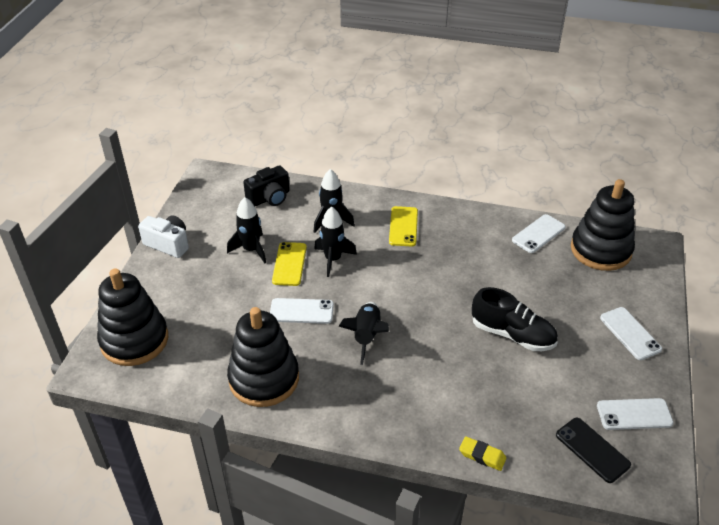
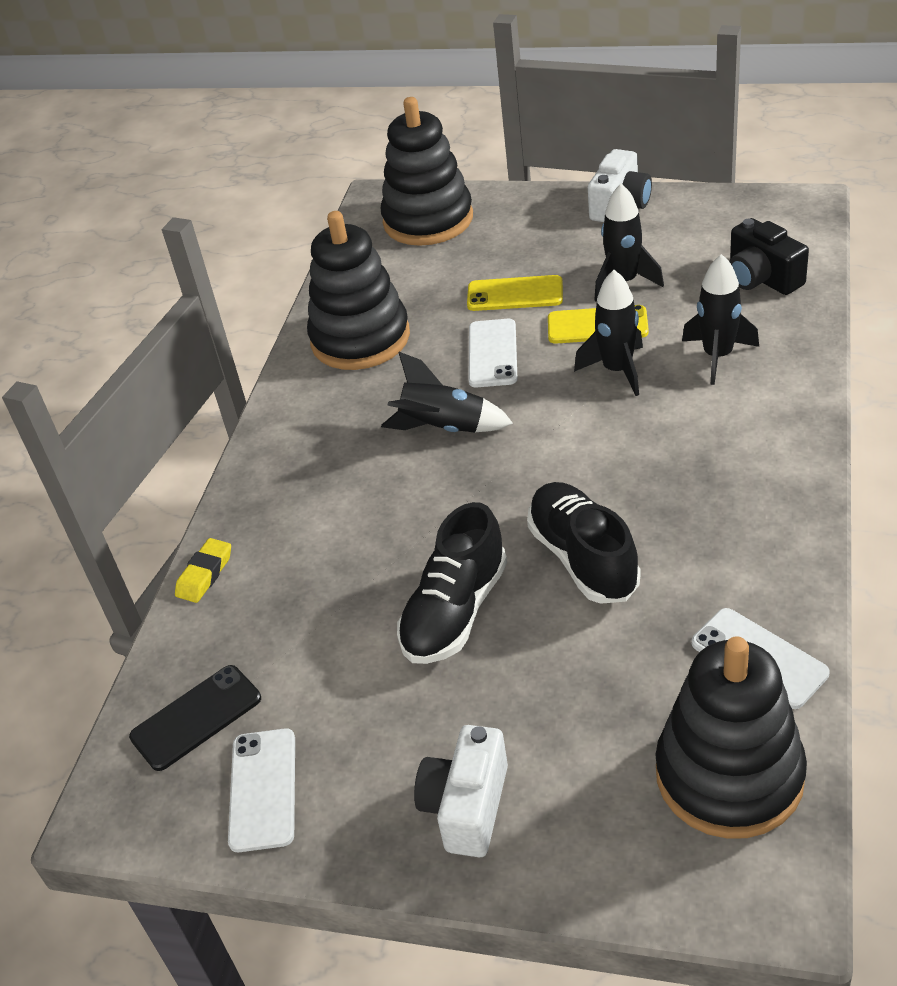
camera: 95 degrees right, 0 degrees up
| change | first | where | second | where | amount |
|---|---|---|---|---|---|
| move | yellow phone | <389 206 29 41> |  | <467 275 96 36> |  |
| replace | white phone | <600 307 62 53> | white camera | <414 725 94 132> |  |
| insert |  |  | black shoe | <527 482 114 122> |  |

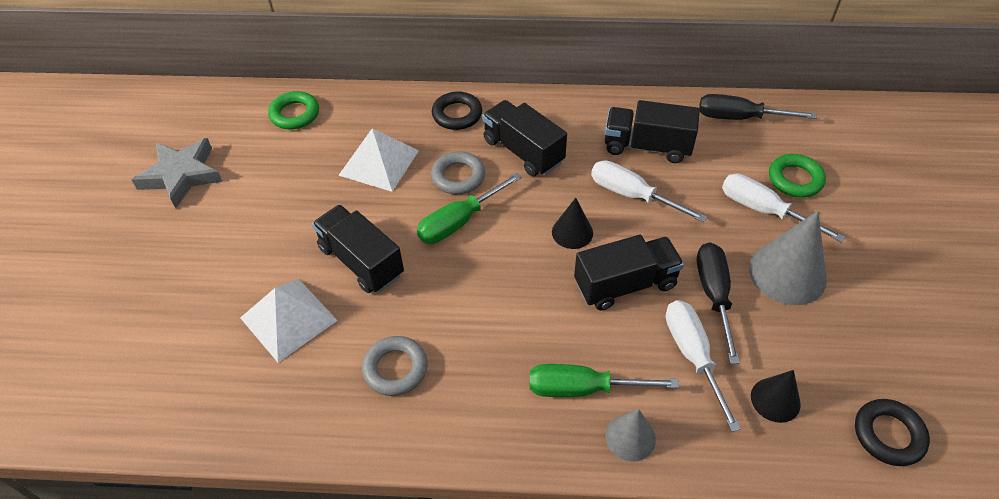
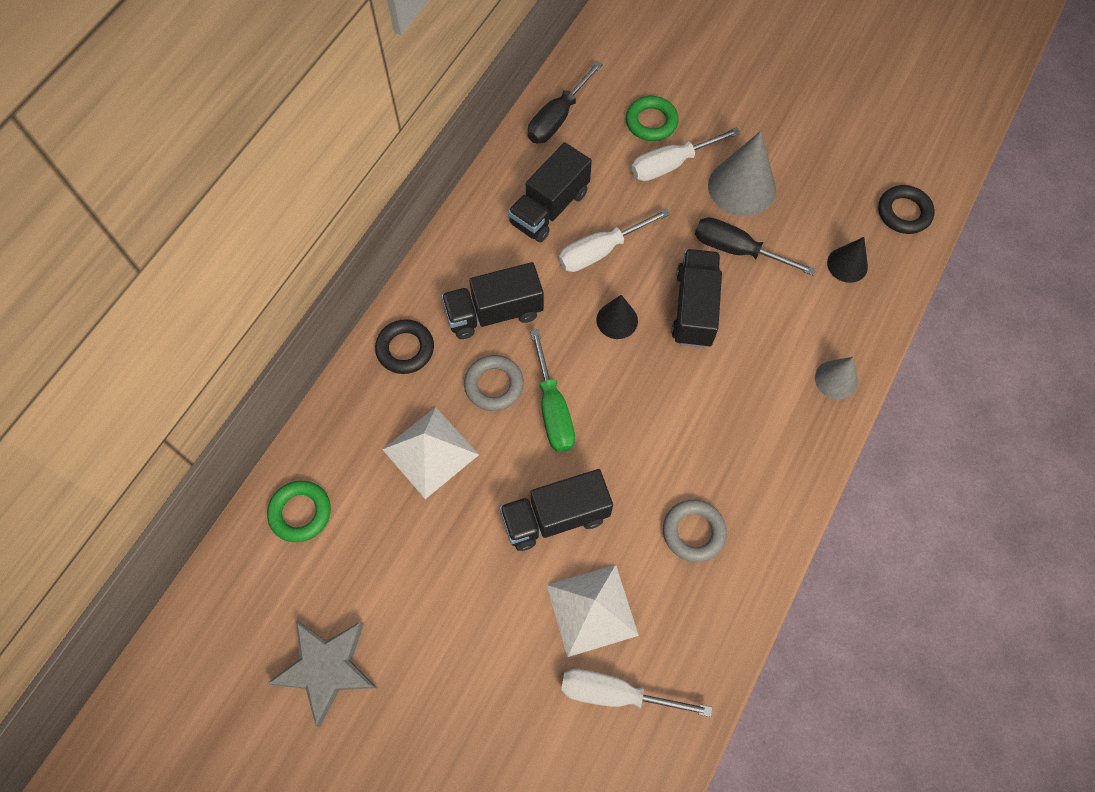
camera: 65 degrees left, 15 degrees up
| change | first | where | second | where | amount |
|---|---|---|---|---|---|
| move | white screwdriver | <666 300 75 132> |  | <561 669 151 48> |  |
| delete | green screwdriver | <530 364 149 33> |  |  |  |

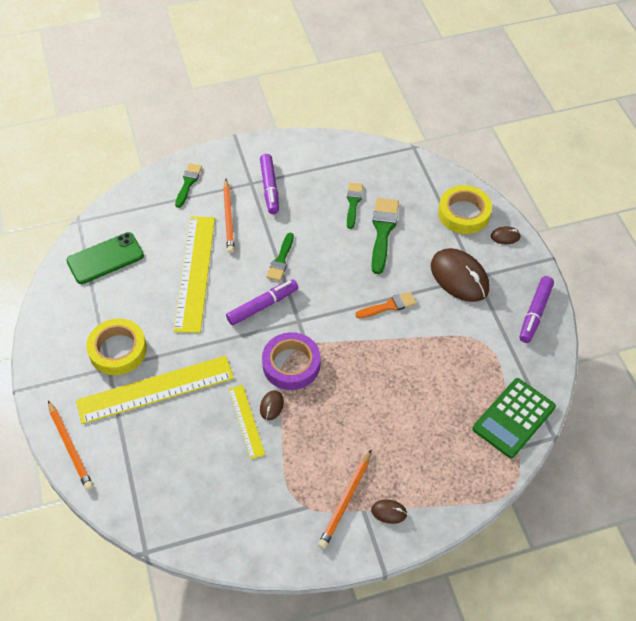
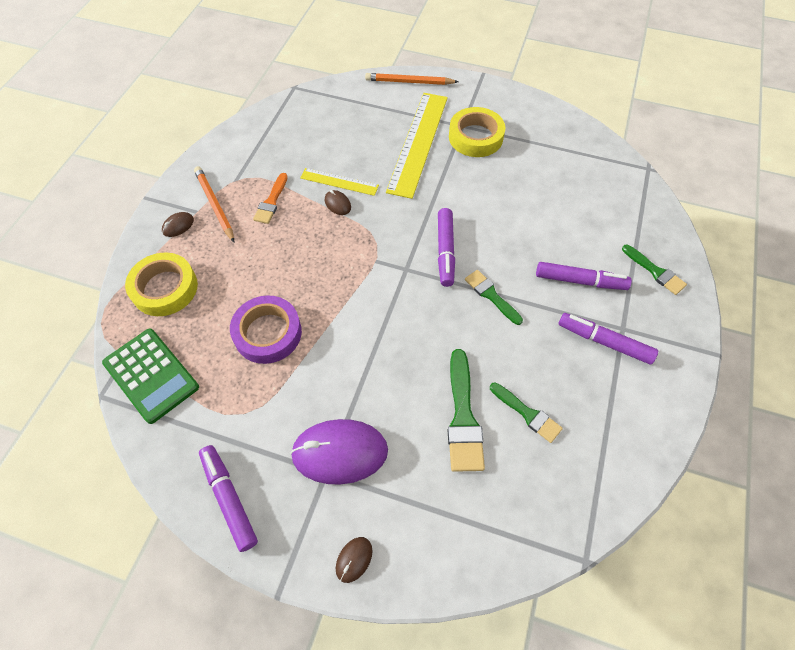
camera: 125 degrees right, 5 degrees up
| change | first | where | second | where | amount |
|---|---|---|---|---|---|
| replace | orange pencil | <223 179 12 74> | purple marker | <536 262 96 28> |  |
| move | yellow tape | <438 185 54 49> |  | <125 252 73 64> |  |
| rotate | green brush | <371 198 28 76> |  | <448 349 37 123> | 45 degrees clockwise |
| delete | yellow ruler | <174 216 41 117> |  |  |  |
| delete | green phone | <66 232 78 52> |  |  |  |
| recolor | brown mouse | <431 248 58 54> | purple mouse | <290 419 98 66> |  |
| move | orange brush | <356 292 60 26> |  | <253 173 35 51> |  |
| move | purple tape | <262 332 58 58> |  | <230 295 72 69> |  |
| rotate | green calculator | <473 378 83 80> |  | <102 328 97 96> | 150 degrees clockwise |

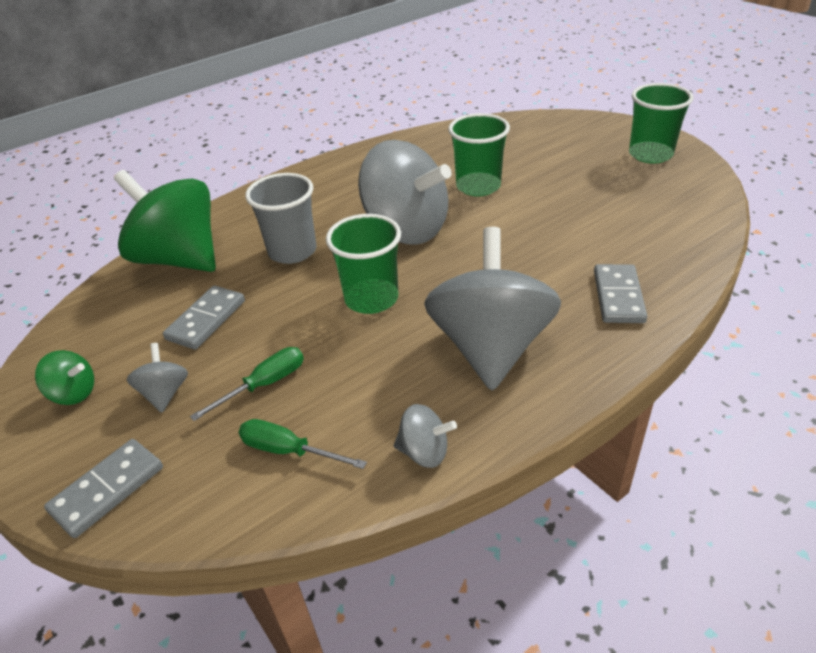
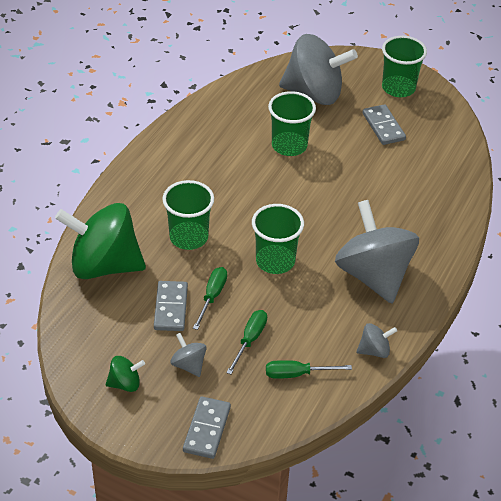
camera: 30 degrees left, 5 degrees up
| change | first | where | second | where | amount |
|---|---|---|---|---|---|
| move | grey spinning top | <358 140 94 105> |  | <279 34 79 71> |  |
| recolor | grey cup | <245 173 72 91> | green cup | <162 180 52 70> |  |
| move | grey domino | <594 264 53 59> |  | <363 104 43 41> |  |
| insert |  |  | green screwdriver | <193 267 34 63> |  |

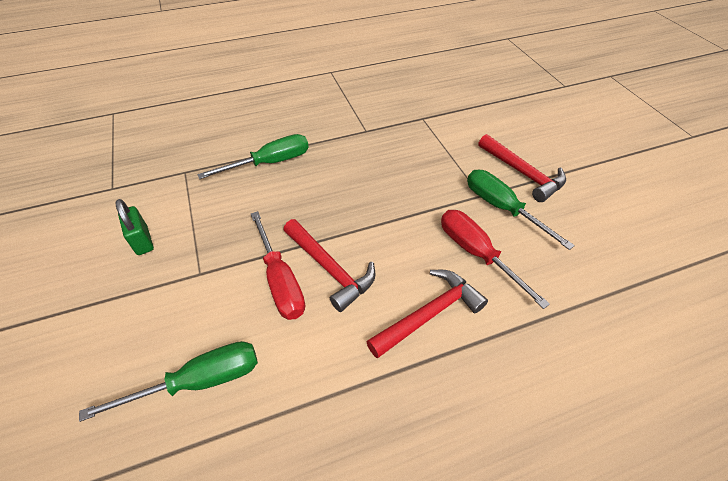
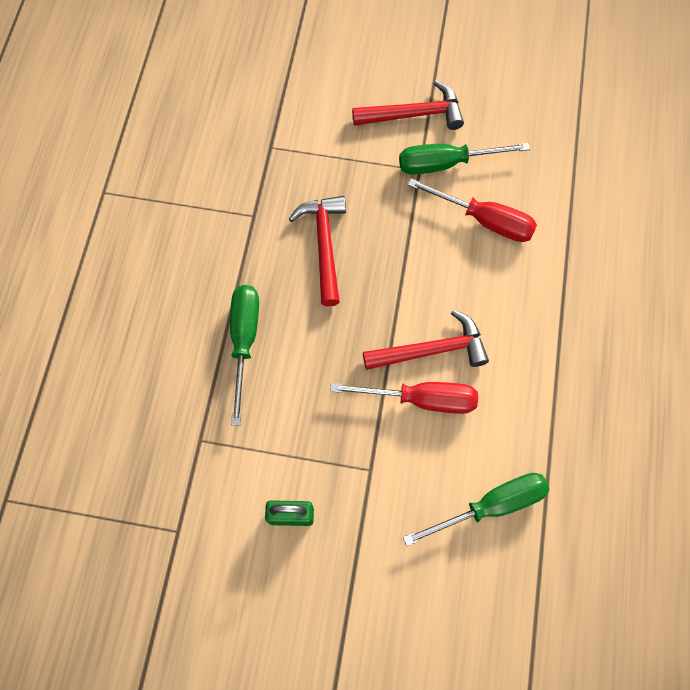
camera: 60 degrees left, 20 degrees up
| change | first | where | second | where | amount |
|---|---|---|---|---|---|
| rotate | red screwdriver | <441 210 109 99> |  | <408 178 129 64> | 150 degrees counterclockwise |
| move | red hammer | <366 270 122 89> |  | <289 196 57 110> |  |
| rotate | green screwdriver | <79 341 179 81> |  | <403 473 147 73> | 60 degrees clockwise |

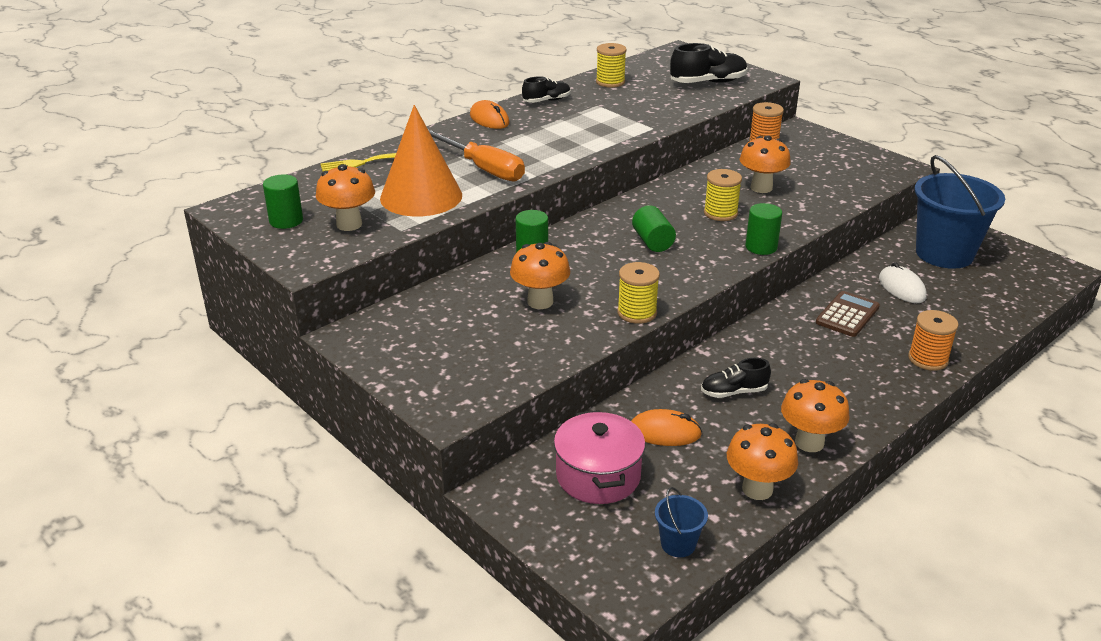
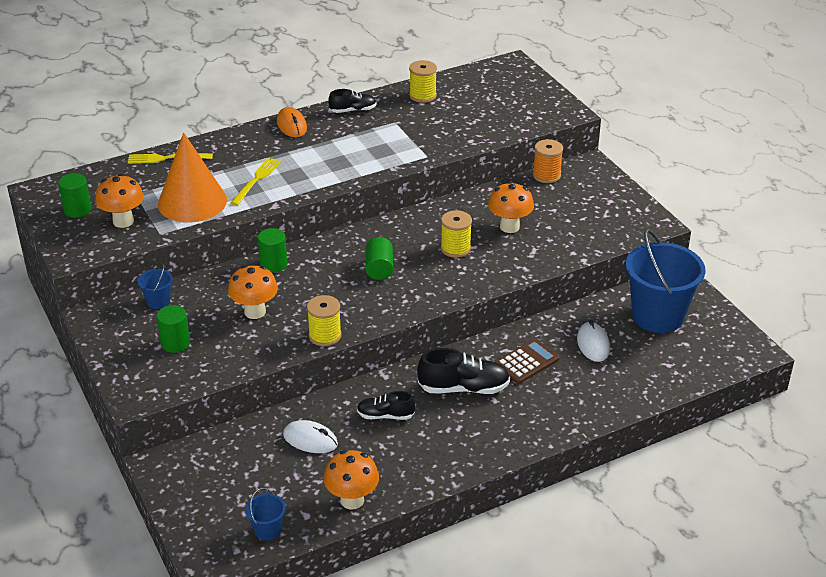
camera: 15 degrees right, 5 degrees up
| change | first | where | second | where | amount |
|---|---|---|---|---|---|
| move | black shoe | <670 43 77 40> |  | <417 348 93 46> |  |
| replace | orange screwdriver | <428 129 97 53> | yellow fork | <230 158 51 48> |  |
| move | green cylinder | <745 203 37 52> |  | <156 305 34 48> |  |
| delete | orange spool | <908 310 51 61> |  |  |  |
| delete | orange mushroom | <781 379 69 73> |  |  |  |
| recolor | orange mouse | <631 409 71 37> | white mouse | <283 420 55 33> |  |
| delete | pink pot | <554 410 91 94> |  |  |  |
| insert |  |  | blue bucket | <138 263 35 46> |  |

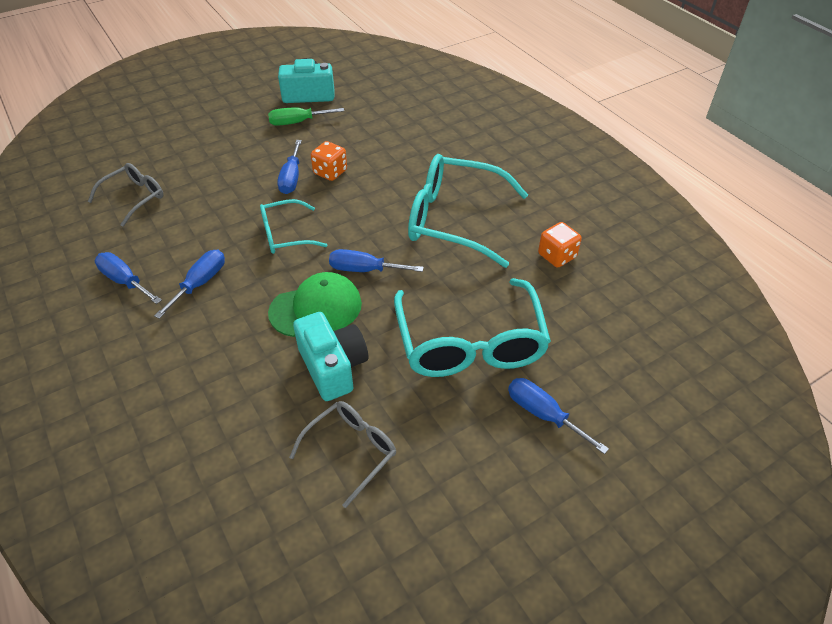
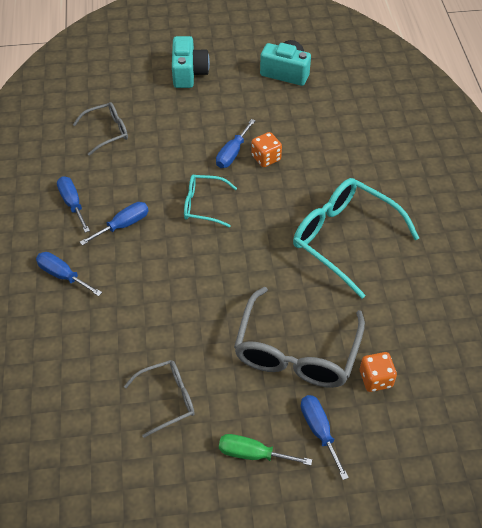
camera: 25 degrees right, 5 degrees up
| change | first | where | second | where | amount |
|---|---|---|---|---|---|
| move | green screwdriver | <268 107 76 19> |  | <219 434 93 32> |  |
| move | orange dice | <538 222 44 46> |  | <360 352 37 40> |  |
| move | blue screwdriver | <329 249 95 23> |  | <36 252 66 44> |  |
| delete | green cap | <268 272 94 65> |  |  |  |
| recolor | turquoise glasses | <394 278 157 99> | grey glasses | <234 287 131 101> |  |
| move | turquoise camera | <293 312 75 89> |  | <172 36 38 52> |  |

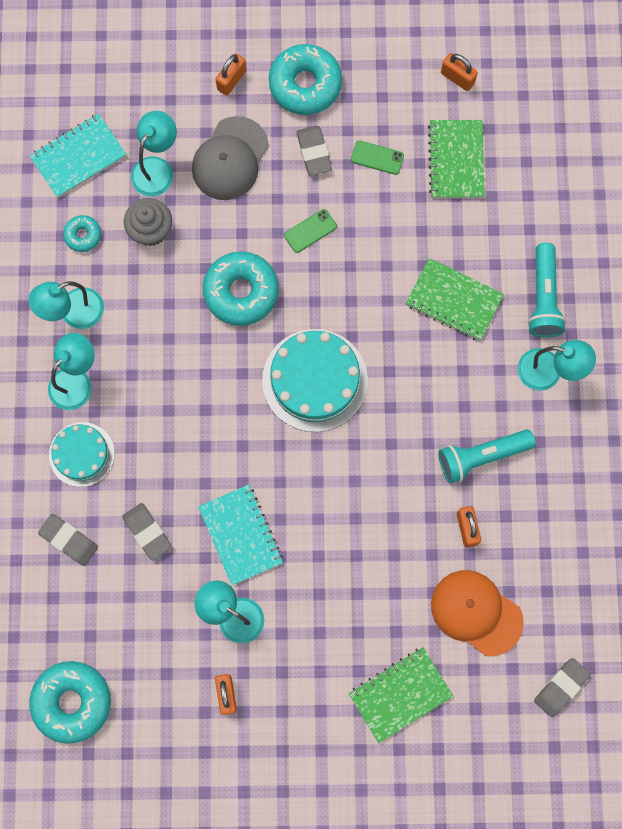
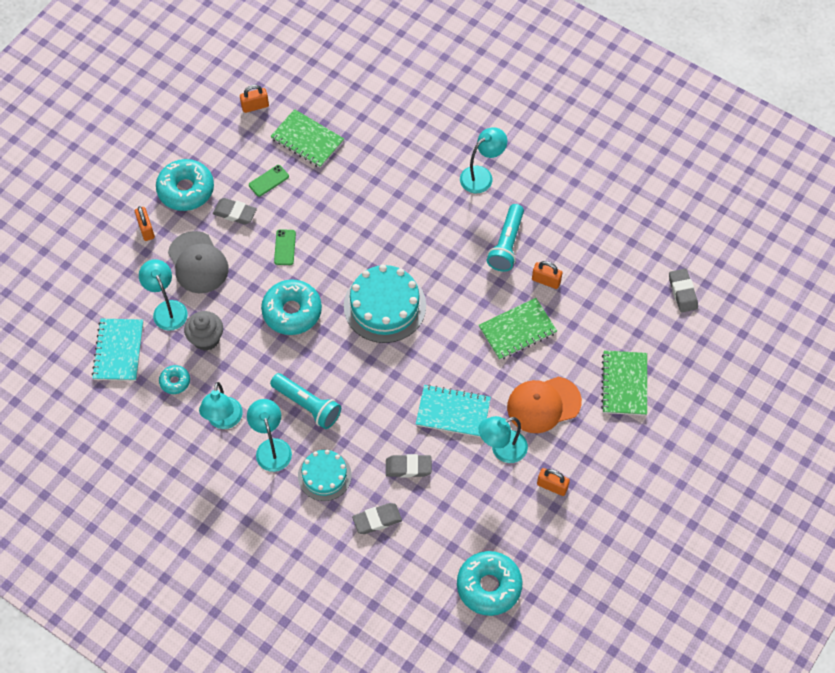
camera: 55 degrees left, 15 degrees down
| change | first | where | second | where | amount |
|---|---|---|---|---|---|
| move | turquoise flashlight | <528 243 38 94> |  | <270 373 71 56> |  |
| move | green notebook | <406 258 98 83> |  | <479 298 78 62> |  |
| move | orange cap | <431 570 93 86> |  | <507 377 75 56> |  |

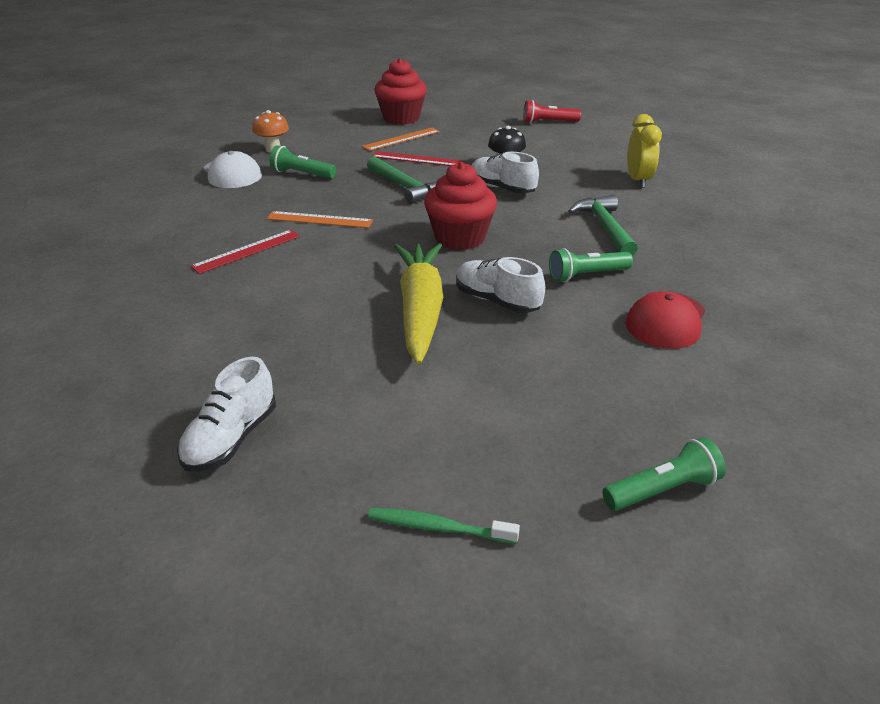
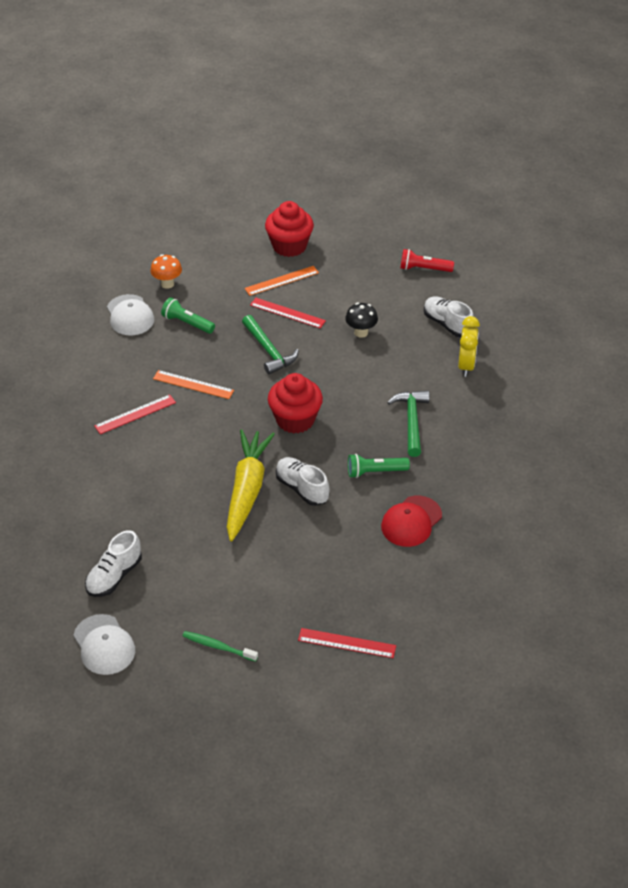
camera: 10 degrees right, 10 degrees up
| change | first | where | second | where | amount |
|---|---|---|---|---|---|
| move | white shoe | <472 152 67 42> |  | <424 296 50 41> |  |
| replace | green flashlight | <602 437 124 74> | red ruler | <298 628 98 30> |  |
| insert |  |  | white cap | <73 614 62 61> |  |

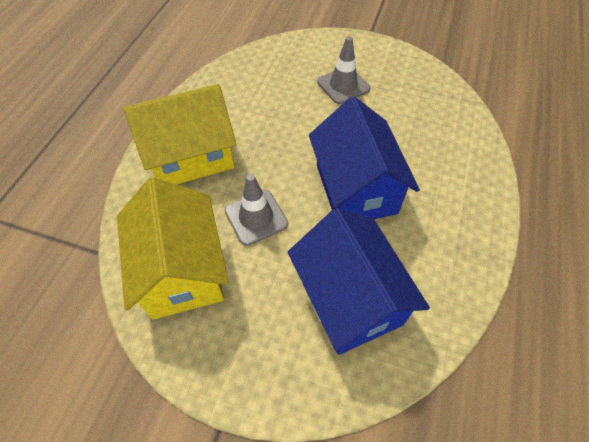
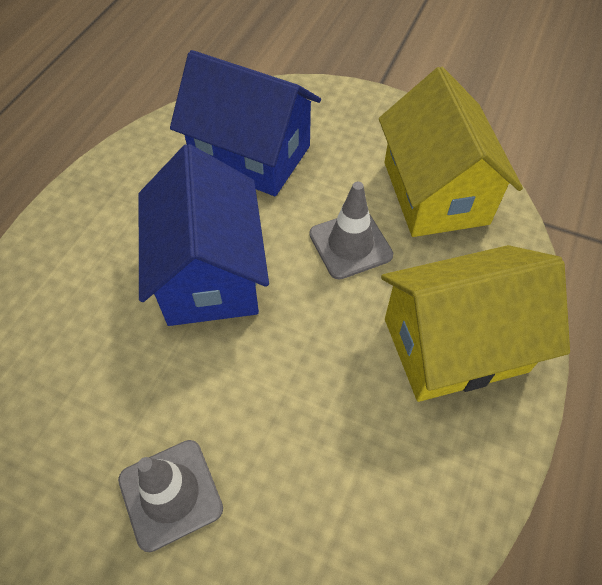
camera: 175 degrees left, 0 degrees up
| change | first | where | second | where | amount |
|---|---|---|---|---|---|
| rotate | blue house | <288 208 142 147> |  | <170 50 151 146> | 45 degrees counterclockwise |

